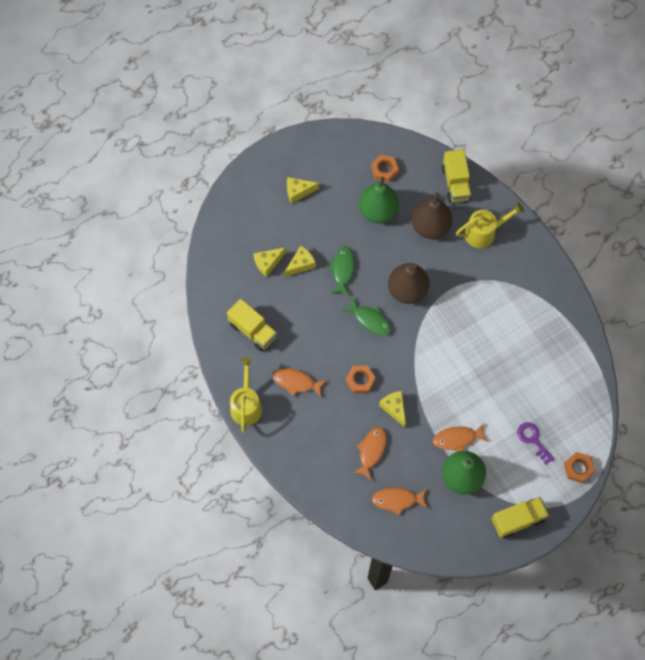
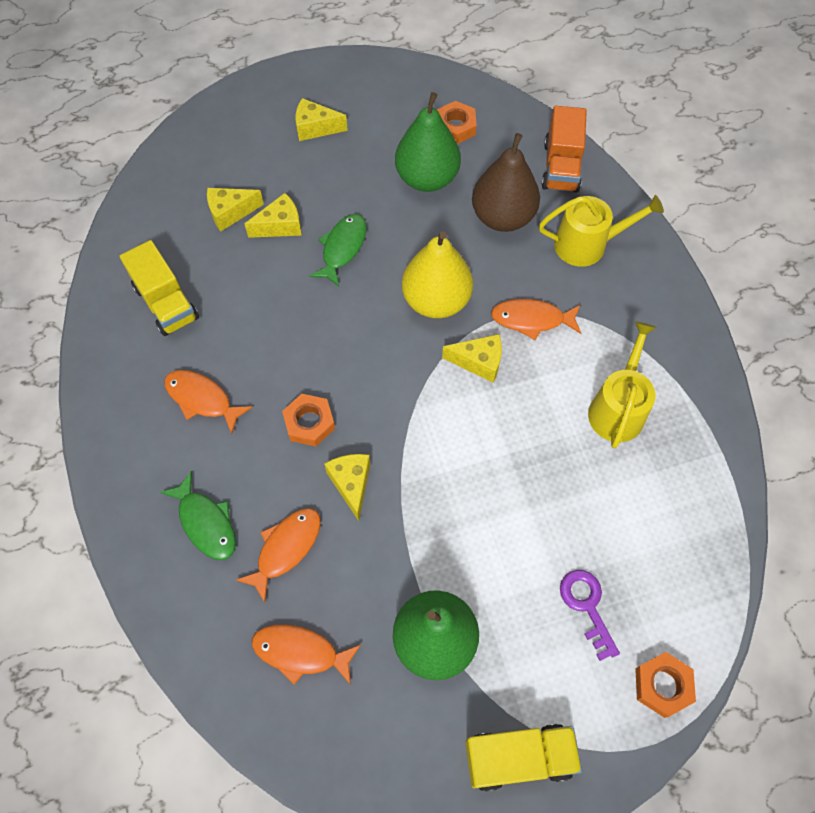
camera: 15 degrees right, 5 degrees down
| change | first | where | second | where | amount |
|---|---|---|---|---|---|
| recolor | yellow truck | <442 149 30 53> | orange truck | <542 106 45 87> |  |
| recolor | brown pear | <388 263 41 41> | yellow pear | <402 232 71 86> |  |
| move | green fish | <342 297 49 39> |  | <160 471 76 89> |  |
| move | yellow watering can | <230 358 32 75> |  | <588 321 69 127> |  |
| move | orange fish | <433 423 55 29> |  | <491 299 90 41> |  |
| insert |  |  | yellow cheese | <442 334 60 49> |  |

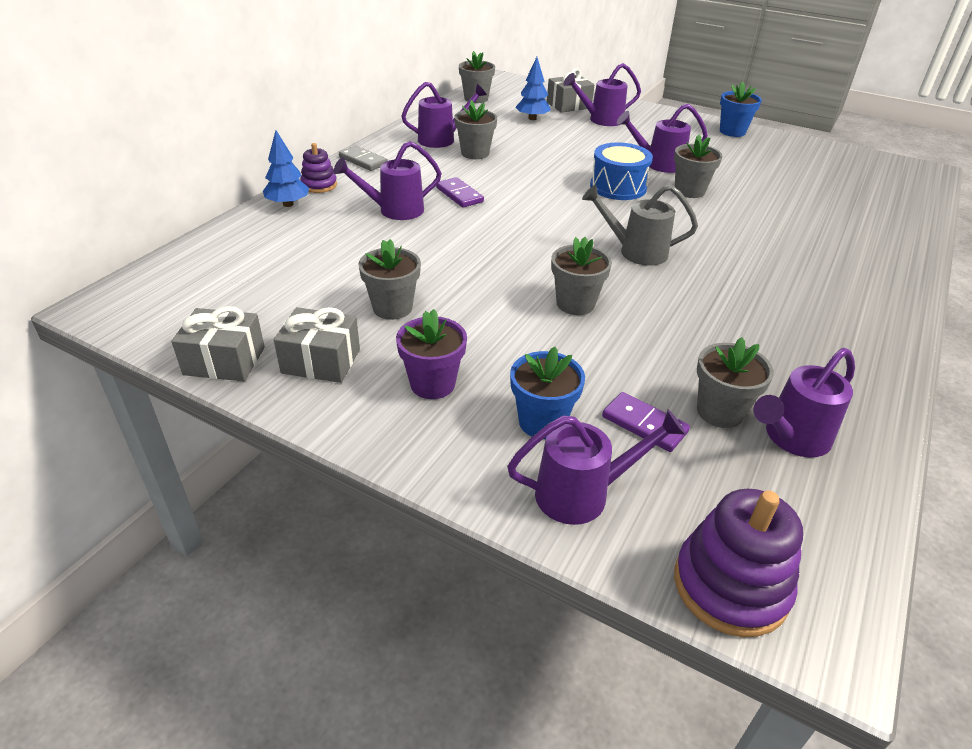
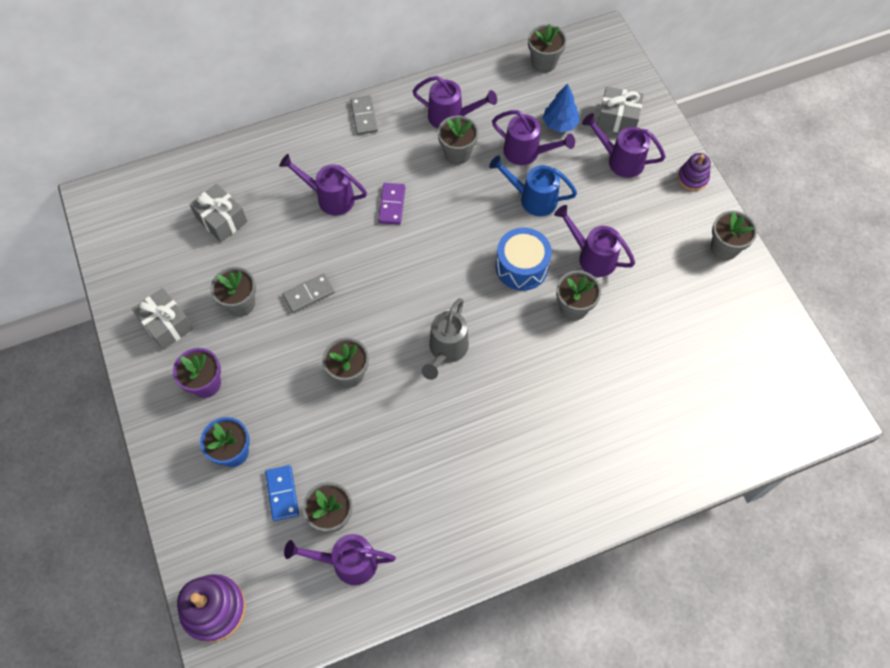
camera: 40 degrees right, 25 degrees up
| change | first | where | second | where | amount |
|---|---|---|---|---|---|
| recolor | blue flower pot | <720 82 42 55> | grey flower pot | <711 211 46 49> |  |
| delete | blue tree | <263 130 46 77> |  |  |  |
| move | purple stacking toy | <300 143 37 50> |  | <678 153 33 38> |  |
| rotate | grey watering can | <582 185 116 81> |  | <422 298 47 82> | 120 degrees counterclockwise |
| move | grey gift | <171 306 94 75> |  | <189 184 58 58> |  |
| recolor | purple domino | <602 392 88 60> | blue domino | <265 465 34 56> |  |
| move | purple watering can | <507 409 179 116> |  | <492 110 83 55> |  |
| insert |  |  | blue watering can | <489 155 88 61> |  |
| insert |  |  | grey domino | <282 273 53 40> |  |

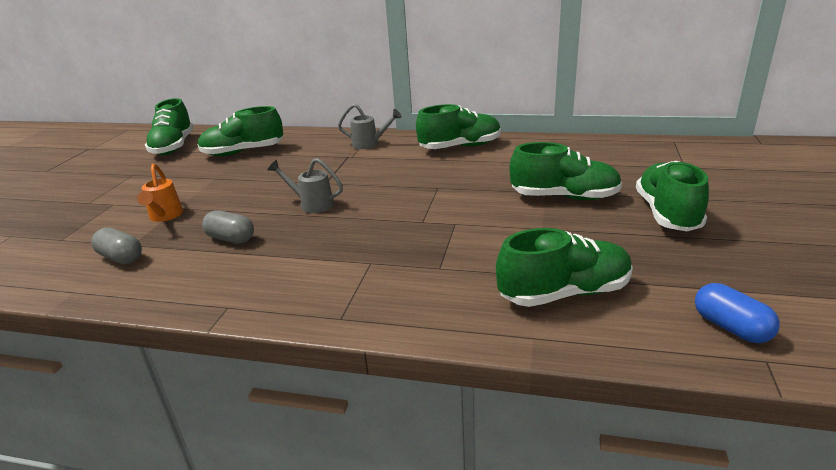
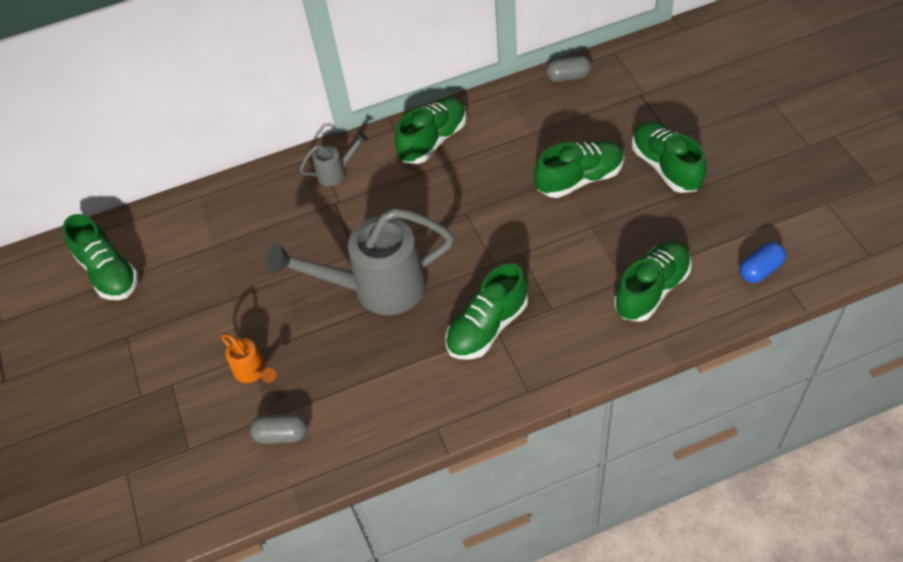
camera: 30 degrees left, 25 degrees up
| change | first | where | second | where | amount |
|---|---|---|---|---|---|
| move | green shoe | <198 106 85 50> |  | <445 263 83 97> |  |
| resize | grey watering can | <268 158 75 55> |  | <267 208 187 107> | x2.21 |
| move | grey capsule | <202 211 52 33> |  | <546 56 45 26> |  |
| rotate | blue capsule | <695 283 85 60> |  | <740 242 46 41> | 60 degrees counterclockwise |

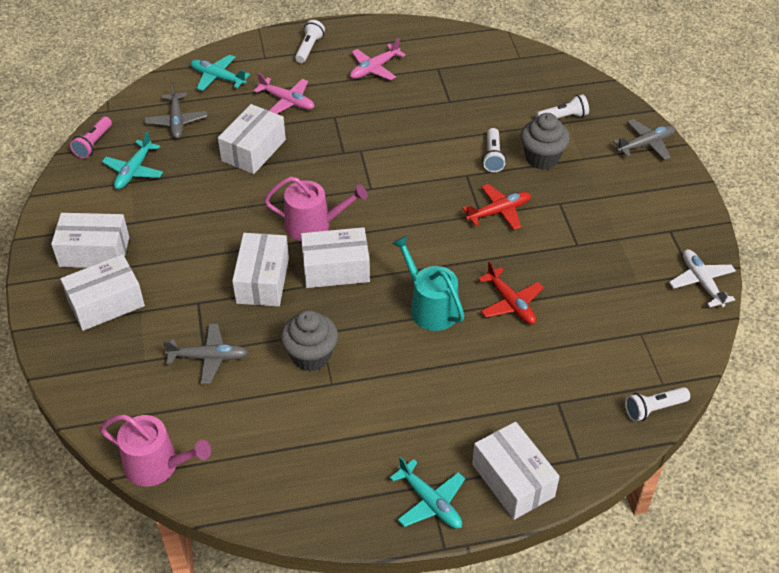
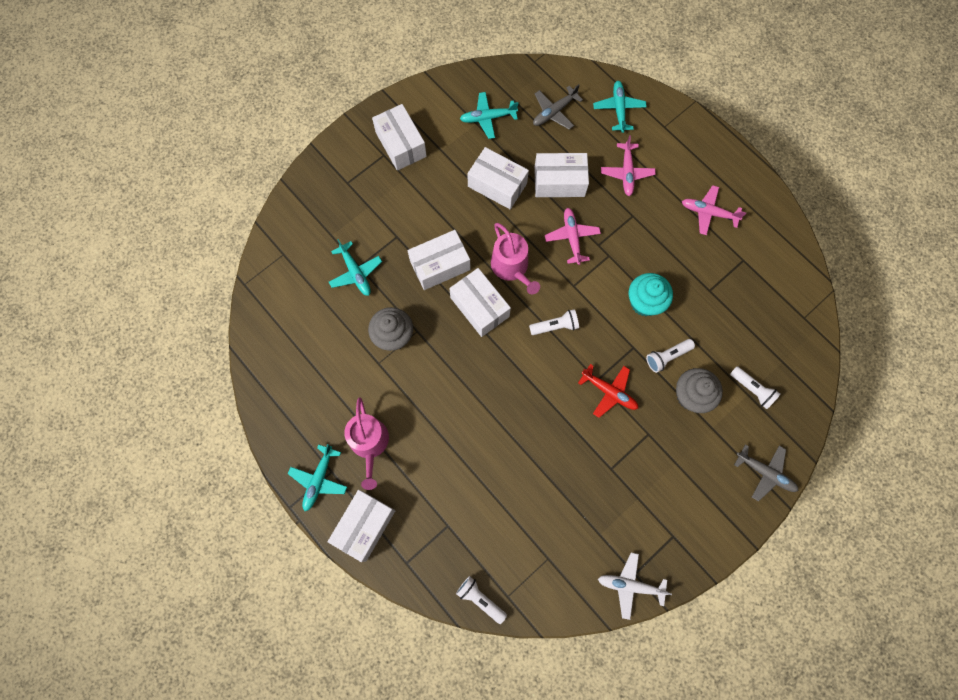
camera: 60 degrees right, 25 degrees up
| change | first | where | second | where | amount |
|---|---|---|---|---|---|
| move | white flashlight | <295 20 30 43> |  | <529 309 50 26> |  |
| delete | pink flashlight | <70 116 42 42> |  |  |  |
| delete | turquoise watering can | <392 236 72 95> |  |  |  |
| rotate | white plane | <669 249 67 59> |  | <598 553 74 67> | 120 degrees counterclockwise |
| move | white box | <60 254 85 77> |  | <467 147 62 62> |  |
| delete | red plane | <478 261 66 63> |  |  |  |
| recolor | grey plane | <163 324 85 60> | turquoise plane | <329 239 53 57> |  |
| move | pink watering can | <100 415 111 71> |  | <344 397 45 93> |  |
| insert |  |  | pink plane | <545 208 56 57> |  |
| insert |  |  | turquoise cupcake | <629 273 44 43> |  |

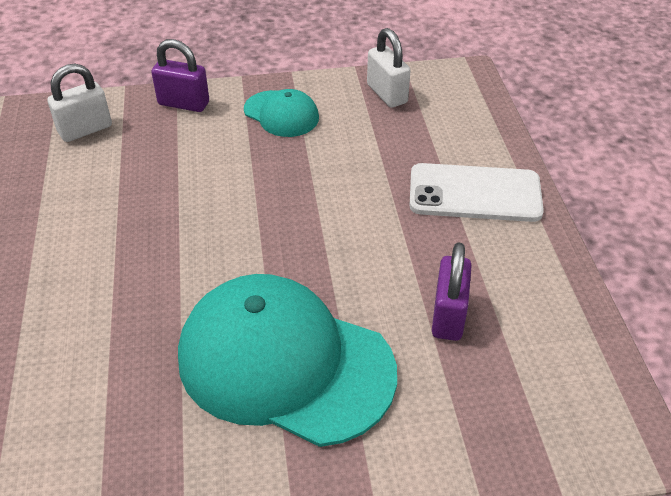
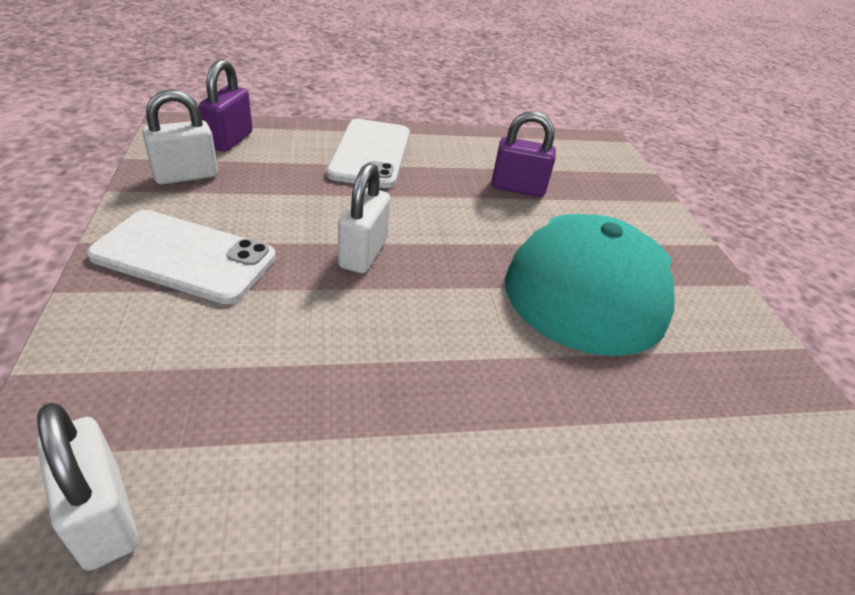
camera: 95 degrees left, 5 degrees down
| change | first | where | second | where | amount |
|---|---|---|---|---|---|
| move | purple padlock | <151 39 58 73> |  | <199 59 54 93> |  |
| replace | turquoise cap | <244 89 75 48> | white phone | <87 210 189 94> |  |
| insert |  |  | white padlock | <338 163 52 110> |  |

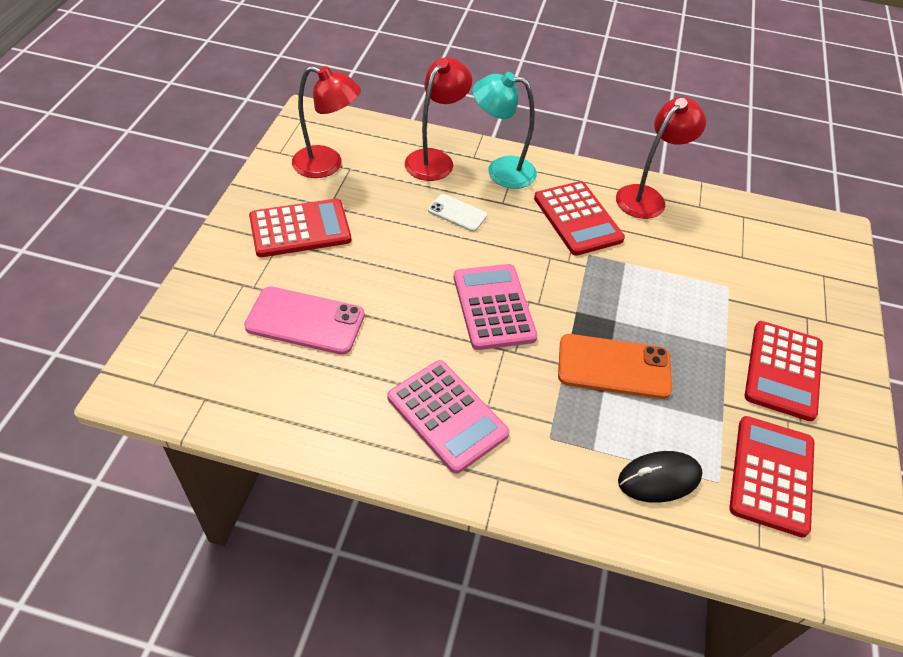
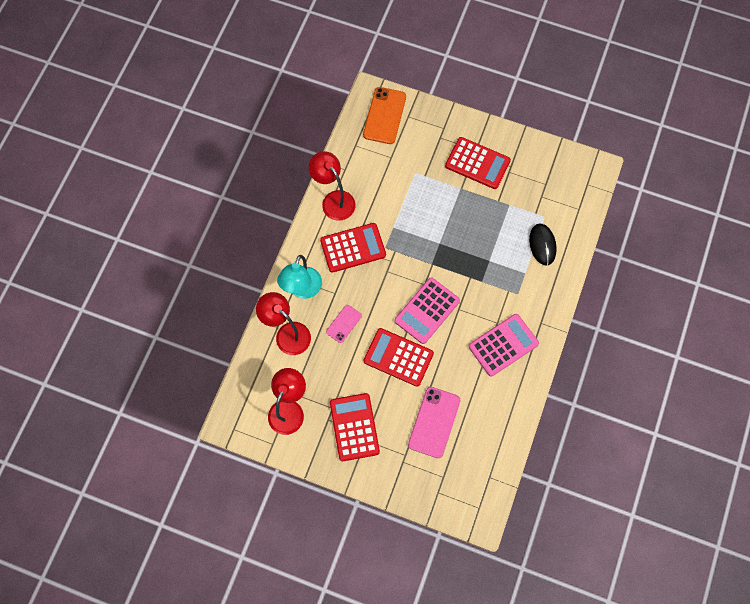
camera: 80 degrees left, 20 degrees up
| change | first | where | second | where | amount |
|---|---|---|---|---|---|
| recolor | white phone | <428 194 59 38> | pink phone | <326 305 36 38> |  |
| rotate | pink calculator | <454 264 84 86> |  | <394 278 66 66> | 45 degrees counterclockwise |
| move | orange phone | <558 334 114 65> |  | <363 87 43 57> |  |
| move | red calculator | <729 416 85 121> |  | <364 328 70 59> |  |

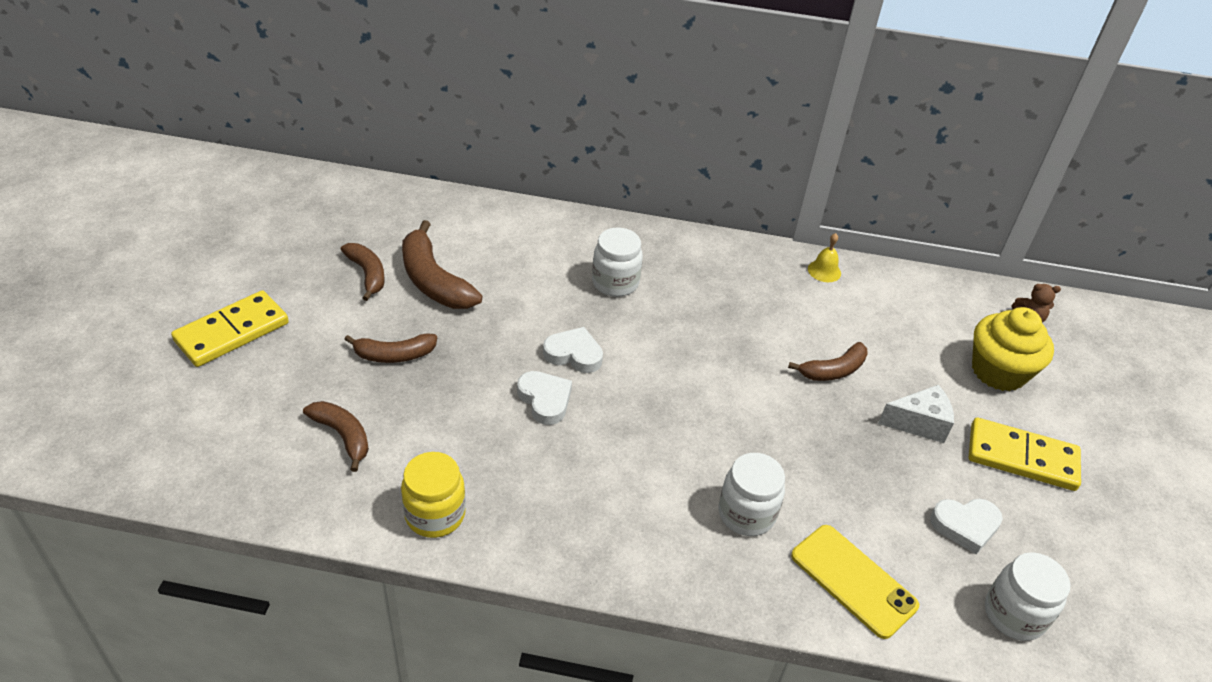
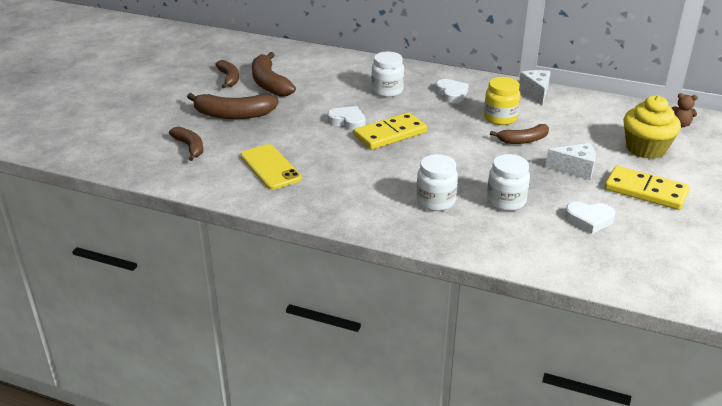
camera: 15 degrees right, 10 degrees down
| change | first | where | second | where | amount |
|---|---|---|---|---|---|
| replace | yellow bell | <808 233 33 49> | white cheese | <519 70 32 35> |  |
| move | yellow domino | <171 290 118 77> |  | <354 112 73 38> |  |
| resize | brown banana | <344 333 93 30> |  | <187 93 92 26> | x1.60 |
| move | white heart | <517 371 55 54> |  | <435 79 34 24> |  |
| move | yellow jar | <401 452 65 86> |  | <484 77 36 48> |  |
| move | yellow phone | <791 525 128 114> |  | <240 144 62 46> |  |
| move | white jar | <985 552 85 89> |  | <487 154 43 57> |  |

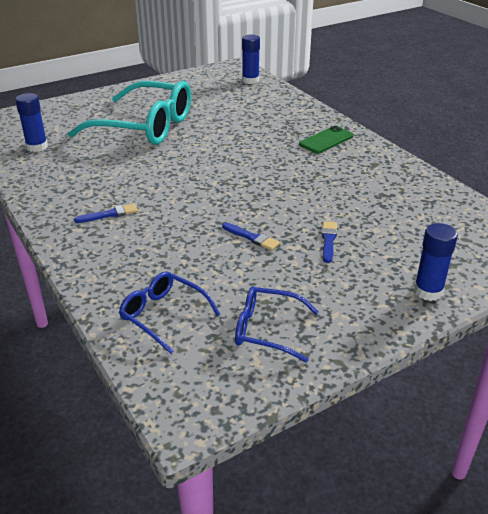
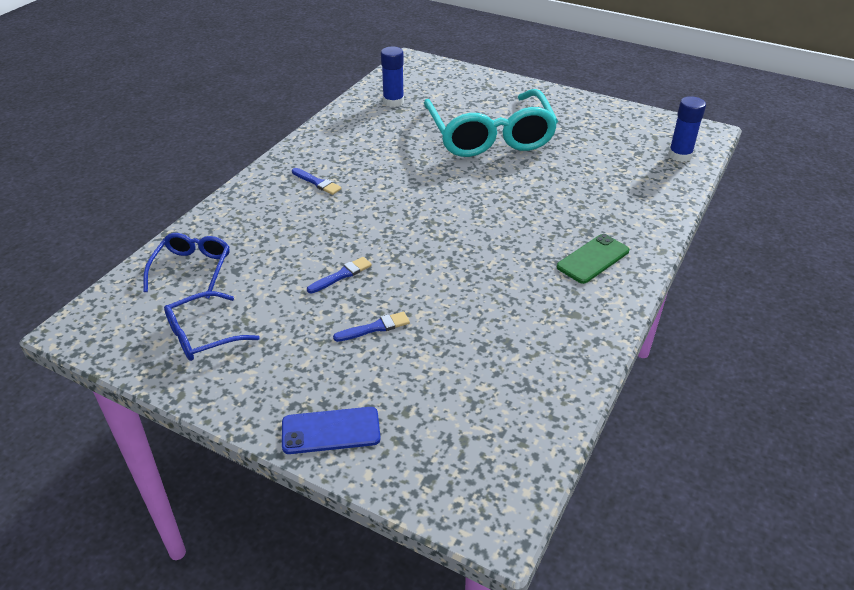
camera: 60 degrees right, 5 degrees up
| change | first | where | second | where | amount |
|---|---|---|---|---|---|
| rotate | green phone | <299 126 55 27> |  | <557 234 72 50> | 60 degrees counterclockwise |
| rotate | blue brush | <222 222 58 28> |  | <307 257 65 36> | 135 degrees counterclockwise |
| replace | blue glue stick | <414 223 44 78> | blue phone | <282 407 99 47> |  |
| rotate | blue glasses | <235 286 84 77> |  | <164 291 96 70> | 105 degrees counterclockwise |

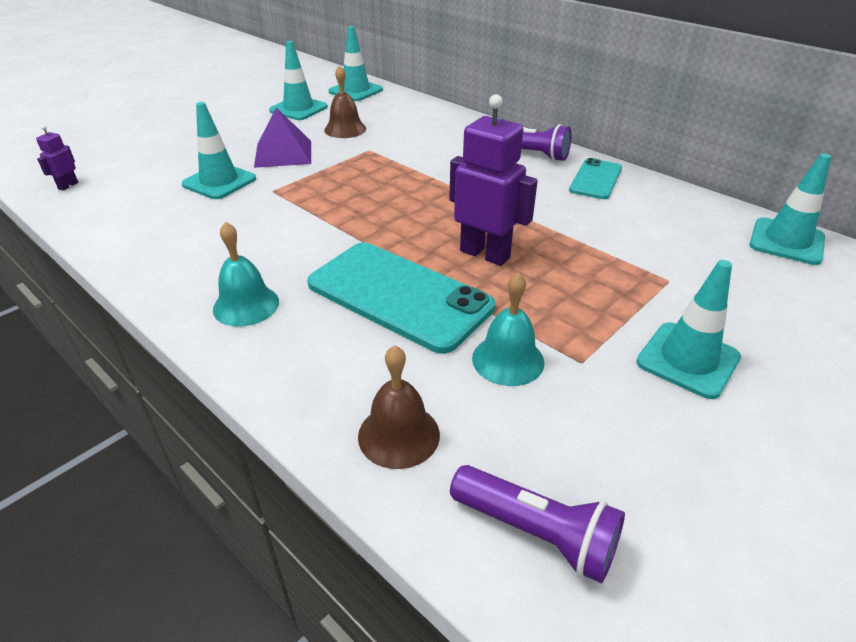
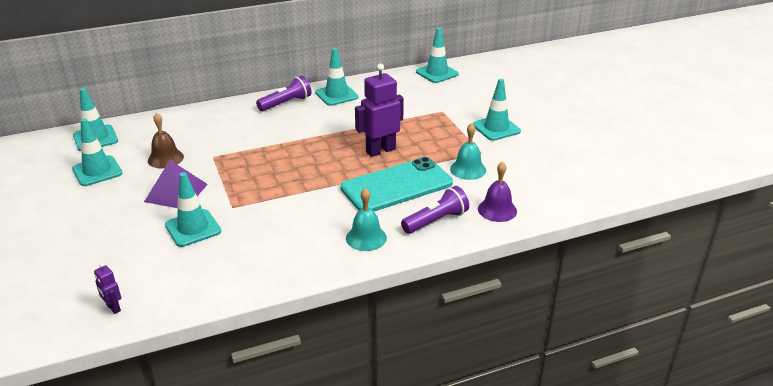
camera: 65 degrees left, 5 degrees down
| change | first | where | second | where | amount |
|---|---|---|---|---|---|
| replace | turquoise phone | <569 158 53 41> | turquoise traffic cone | <315 48 44 58> |  |
| recolor | brown bell | <358 345 82 124> | purple bell | <478 161 39 61> |  |
| move | purple flashlight | <450 465 175 118> |  | <401 186 68 48> |  |

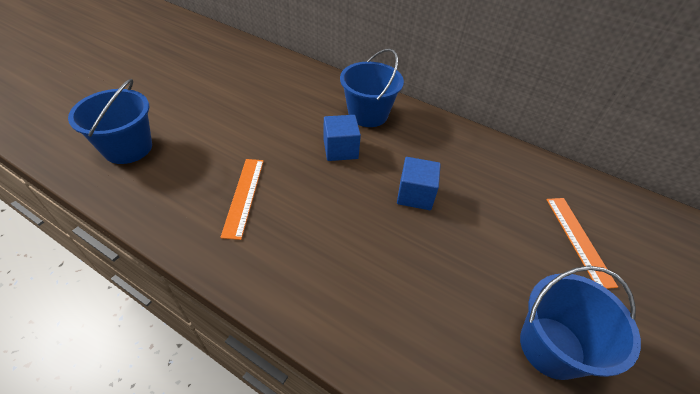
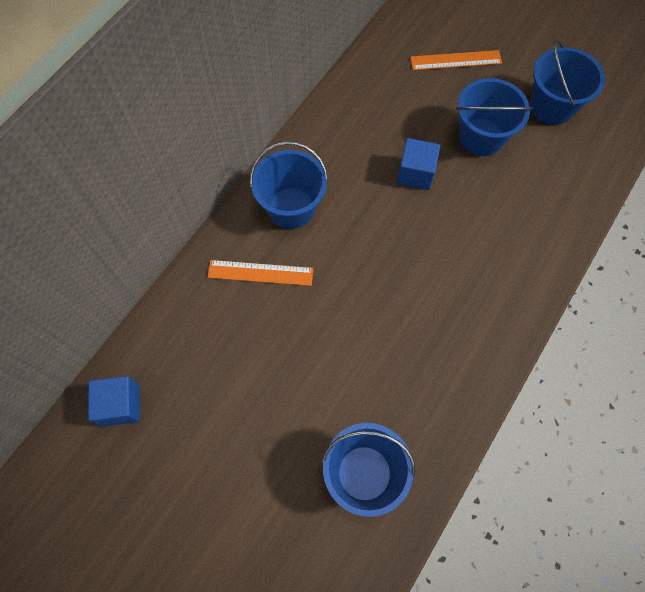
camera: 85 degrees left, 20 degrees up
| change | first | where | second | where | amount |
|---|---|---|---|---|---|
| move | blue cube | <324 115 37 46> |  | <88 376 52 51> |  |
| move | orange ruler | <220 159 44 81> |  | <208 260 105 26> |  |
| insert |  |  | blue bucket | <456 78 77 78> |  |

